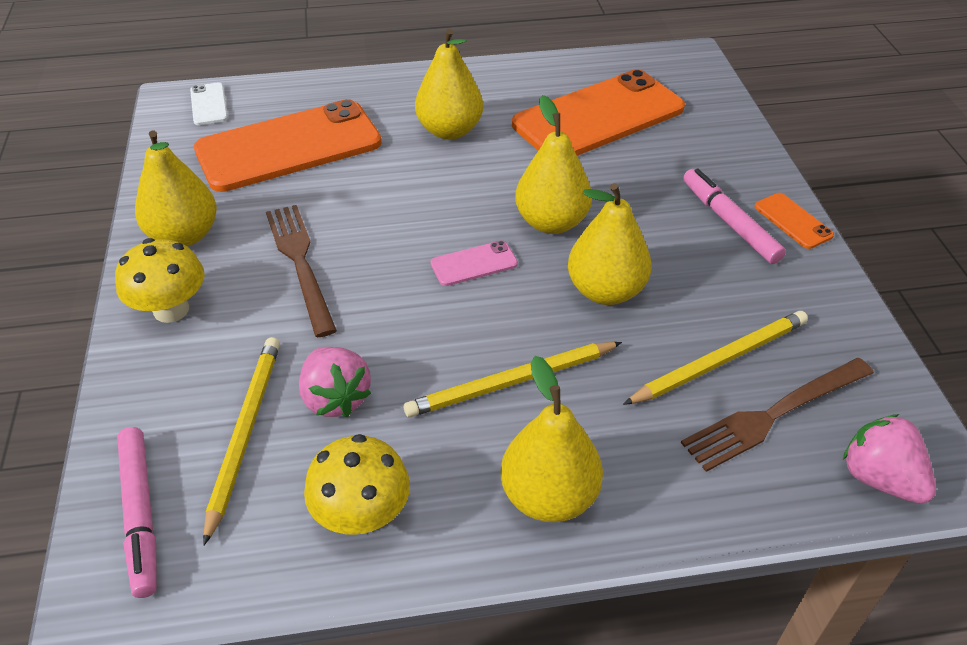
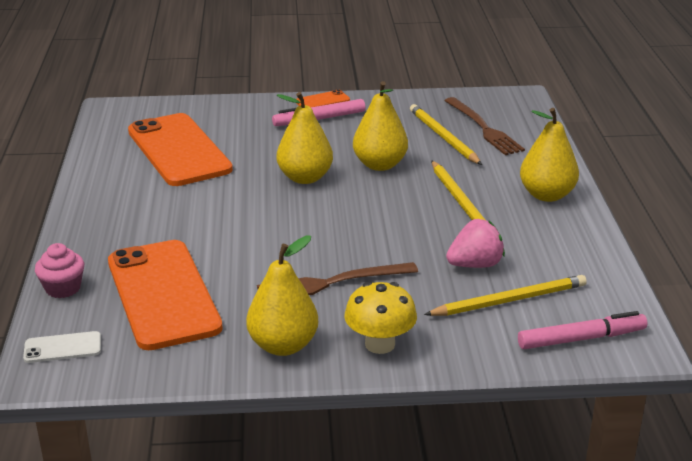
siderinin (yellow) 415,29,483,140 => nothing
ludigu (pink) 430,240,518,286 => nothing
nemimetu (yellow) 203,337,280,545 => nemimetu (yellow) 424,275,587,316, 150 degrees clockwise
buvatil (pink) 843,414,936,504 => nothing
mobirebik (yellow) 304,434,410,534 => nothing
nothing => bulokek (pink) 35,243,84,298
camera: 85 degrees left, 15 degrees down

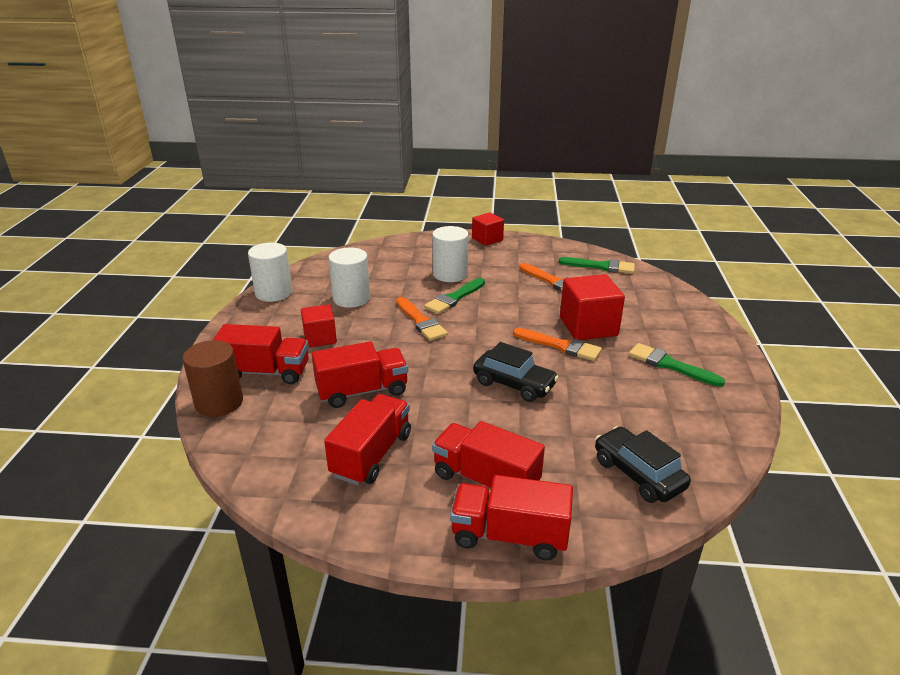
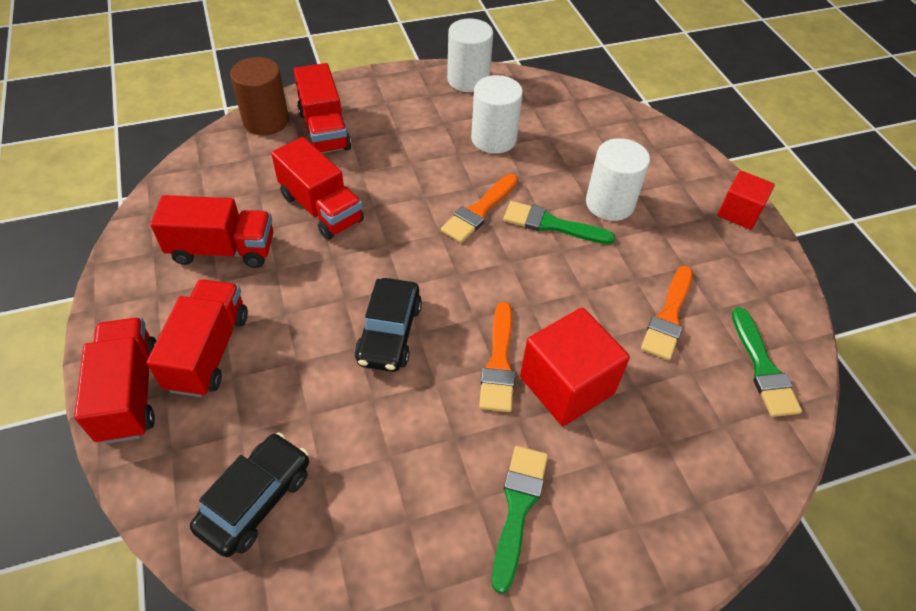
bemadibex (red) 301,304,337,348 => nothing
camera: 65 degrees right, 20 degrees up

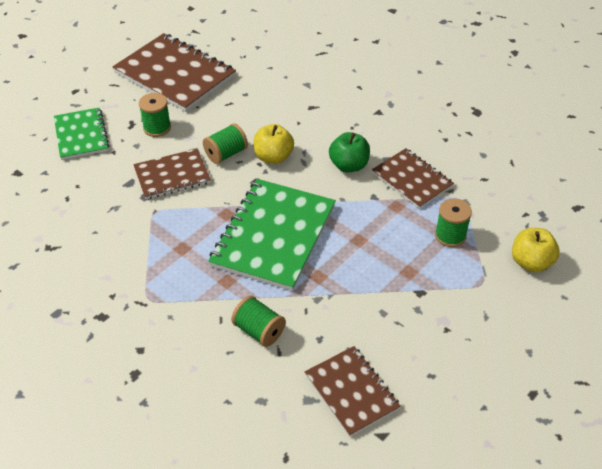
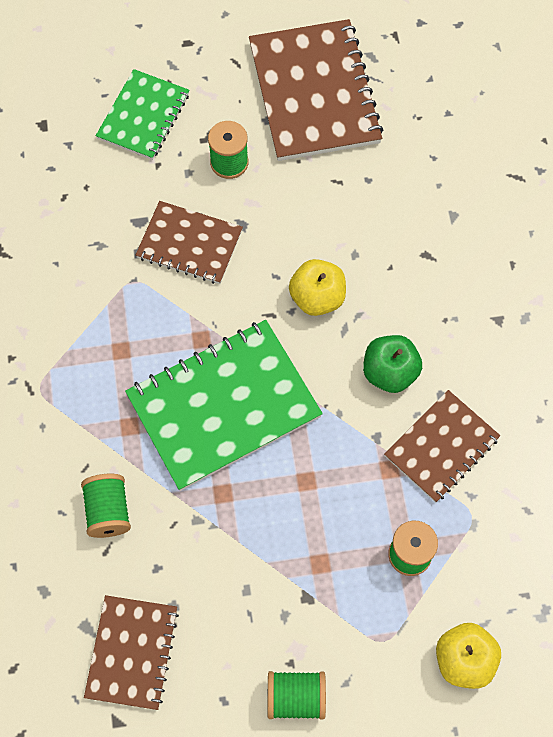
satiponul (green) 203,123,248,164 => satiponul (green) 267,671,326,720, moved
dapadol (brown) 372,148,454,209 => dapadol (brown) 384,390,500,503, 45 degrees clockwise
camera: 40 degrees right, 20 degrees up

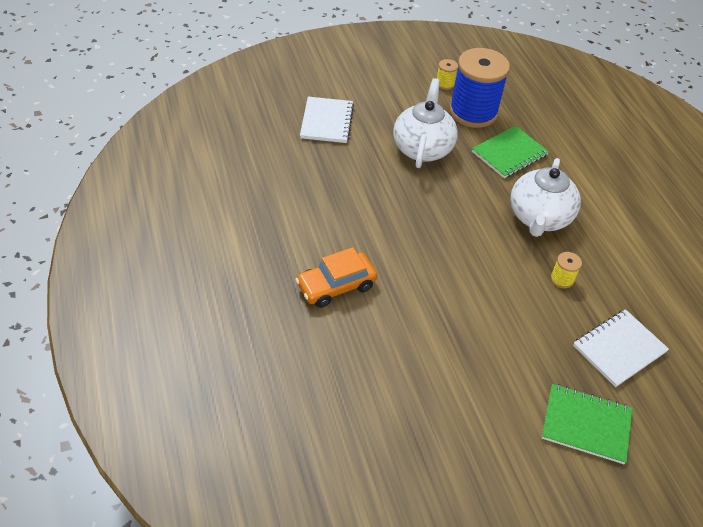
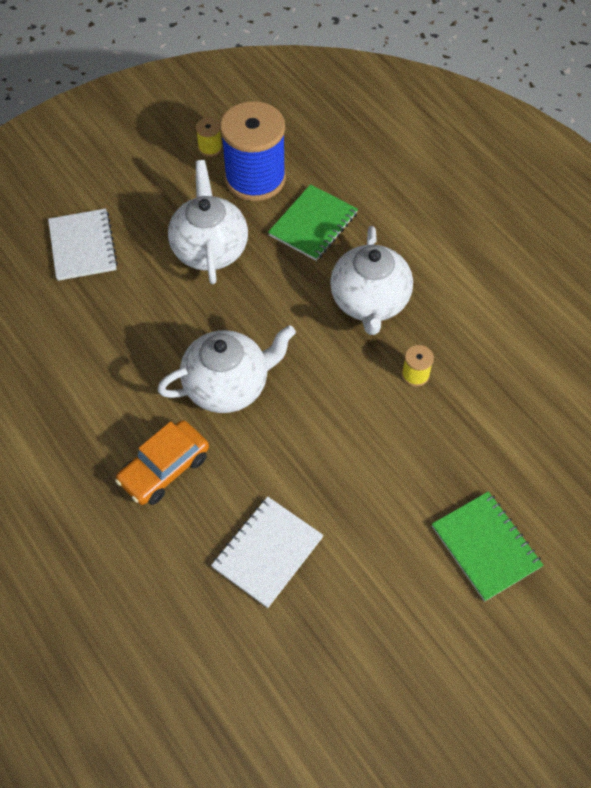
dapadol (white) 573,309,669,387 => dapadol (white) 211,497,324,608, moved
dapadol (green) 542,384,632,464 => dapadol (green) 432,491,544,602, 60 degrees clockwise
nothing => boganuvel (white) 157,325,296,413
camera: 15 degrees left, 10 degrees up

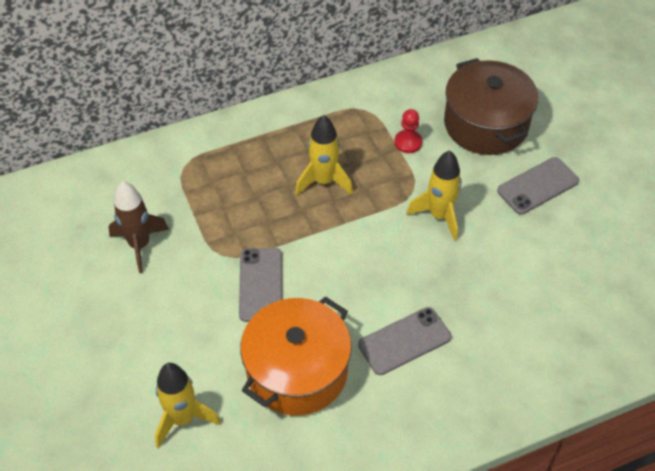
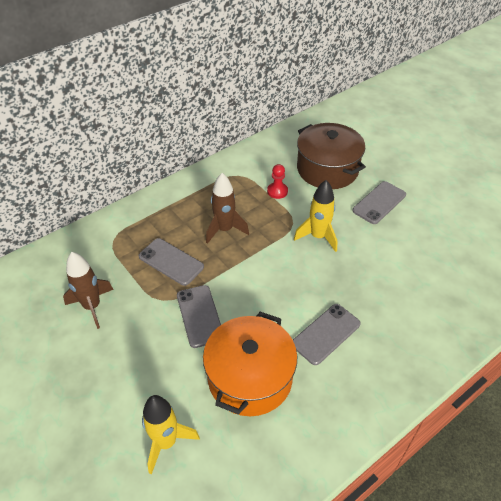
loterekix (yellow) 295,115,353,195 => loterekix (brown) 206,173,249,244
nothing => ludigu (grey) 139,238,204,286
camera: 15 degrees left, 5 degrees down

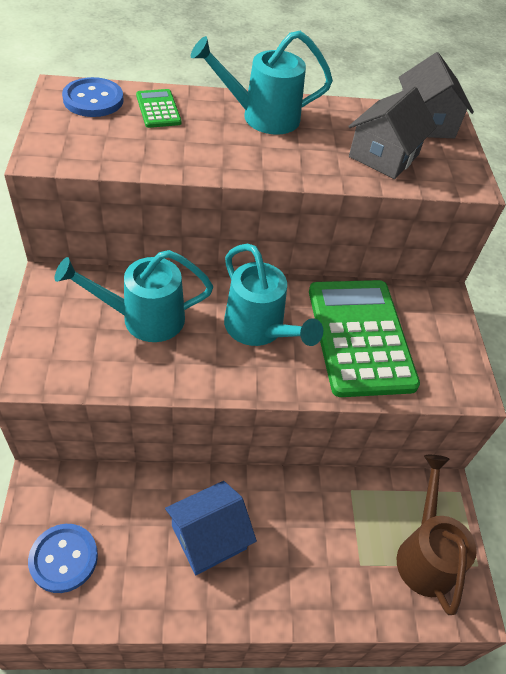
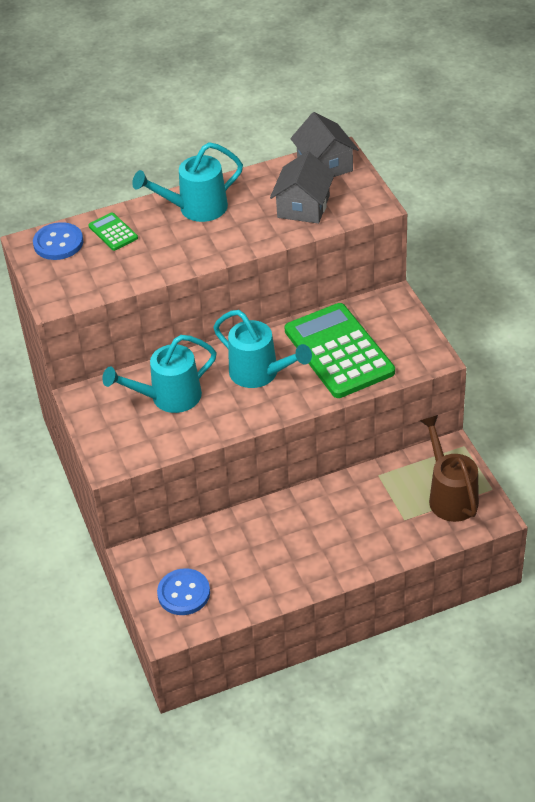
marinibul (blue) 165,481,257,575 => nothing
camera: 10 degrees left, 5 degrees down

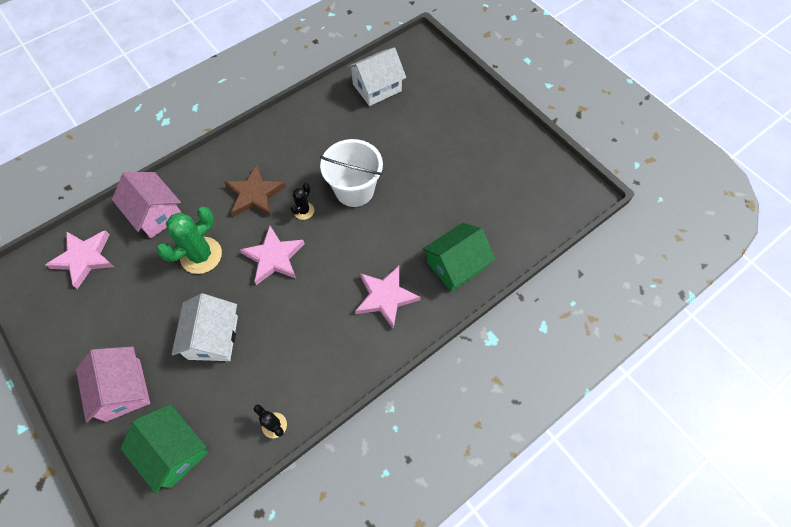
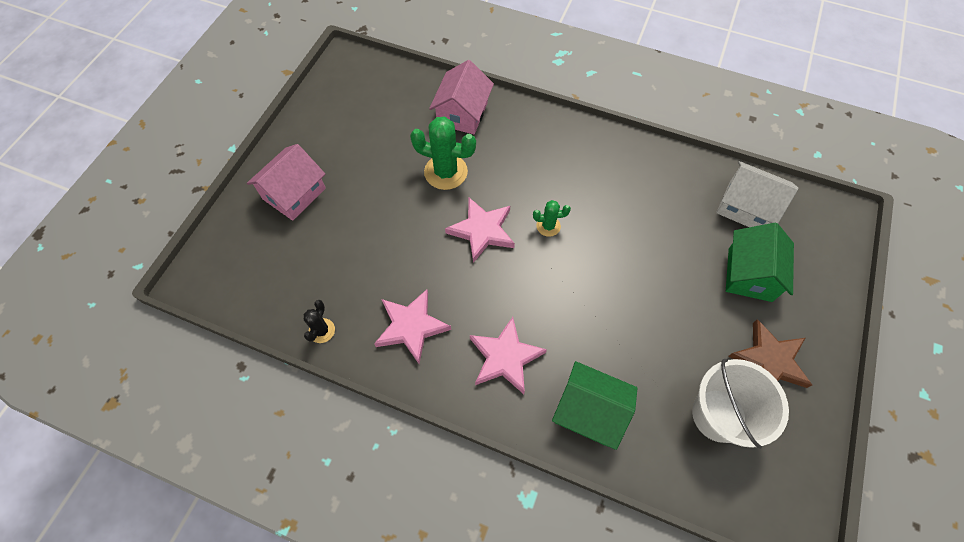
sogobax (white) 320,139,383,207 => sogobax (white) 692,359,789,449, moved
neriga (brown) 224,164,286,217 => neriga (brown) 728,319,812,388, moved
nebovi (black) 290,183,314,220 => nebovi (green) 533,200,571,237
neriga (pink) 46,230,114,289 => neriga (pink) 374,289,451,364, moved
marinibul (white) 172,293,238,361 => nothing
marinibul (green) 120,404,208,494 => marinibul (green) 726,223,794,302, moved
camera: 60 degrees right, 0 degrees up

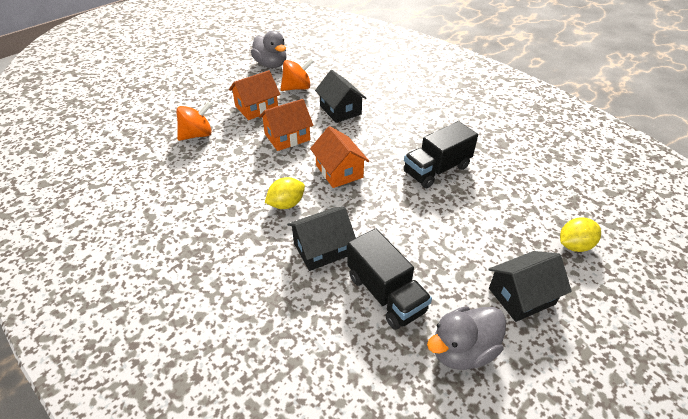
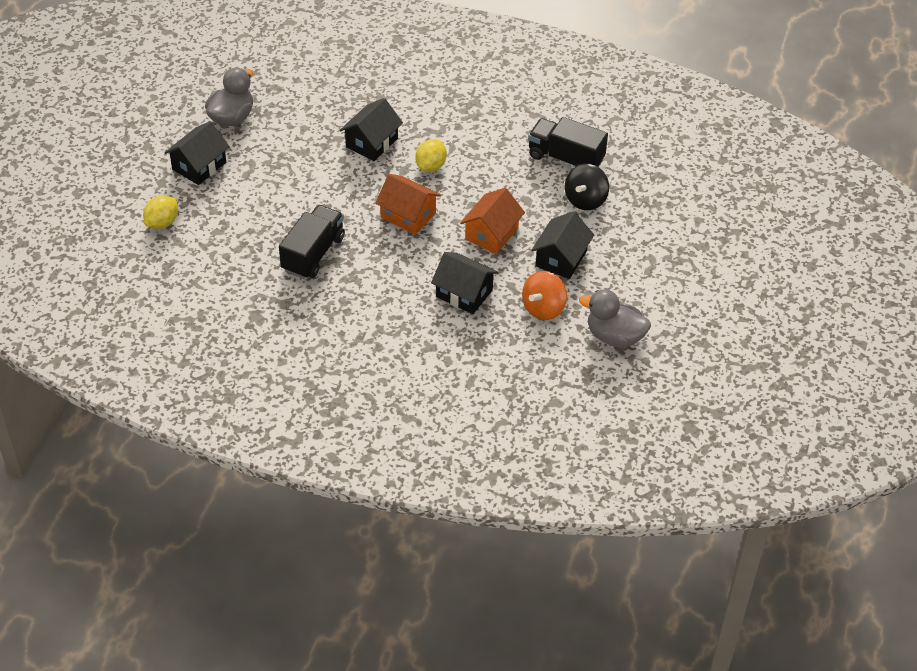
marinibul (orange) 229,70,280,120 => marinibul (black) 531,211,594,279
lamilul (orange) 176,102,212,141 => lamilul (black) 565,164,609,210
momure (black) 347,228,432,330 => momure (black) 528,117,608,167, moved
camera: 150 degrees right, 5 degrees up

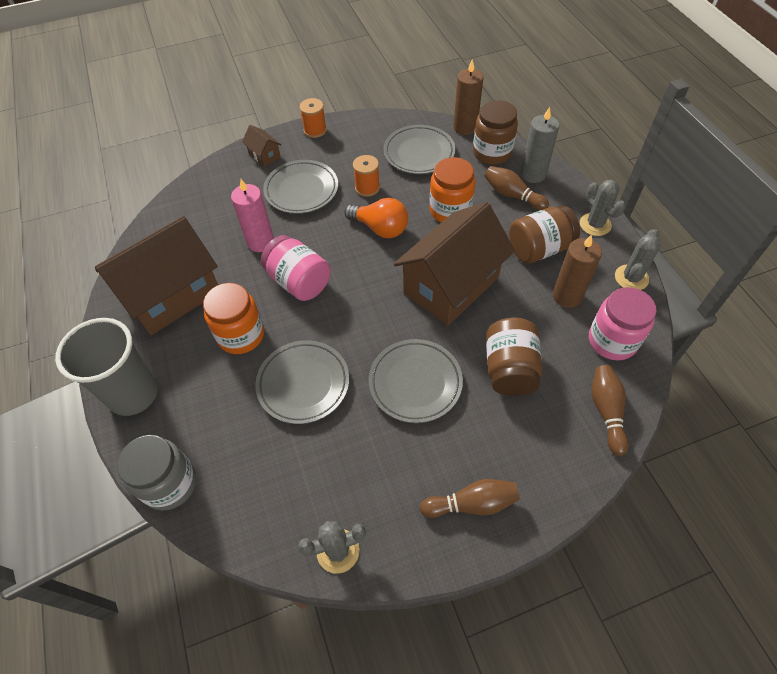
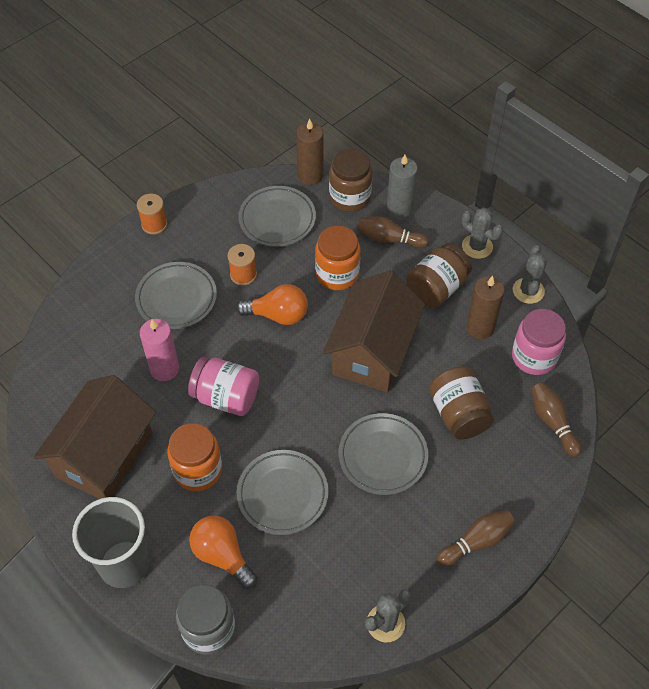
marinibul (brown) 242,125,281,167 => nothing
nothing => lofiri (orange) 189,516,258,589
camera: 25 degrees left, 0 degrees up

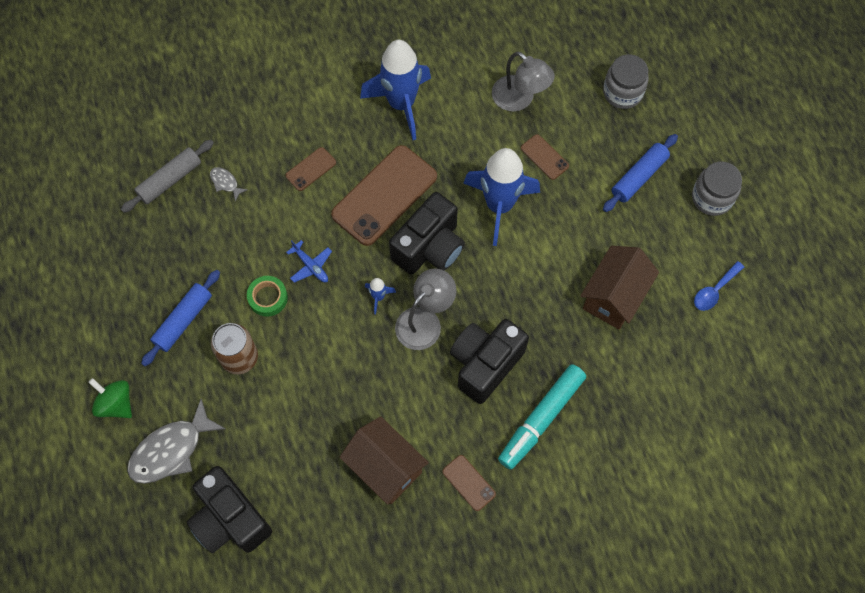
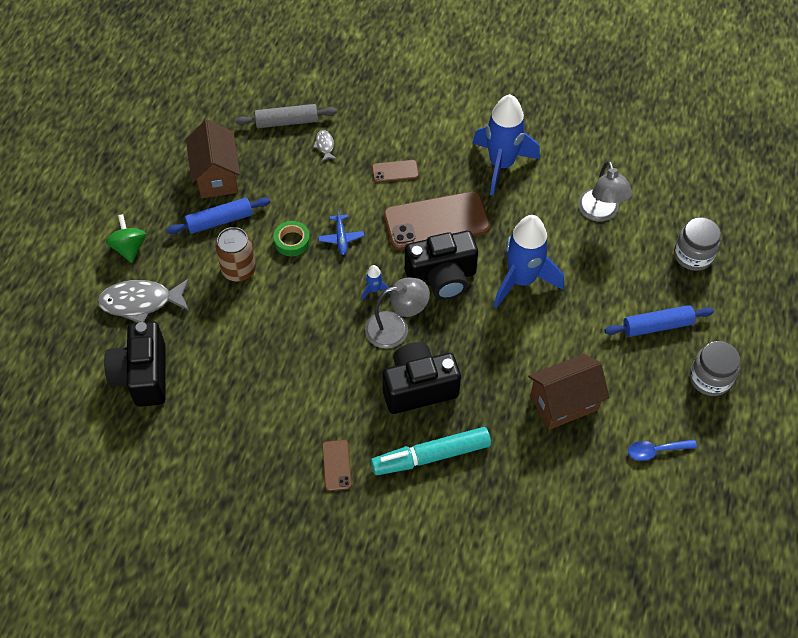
ludigu (brown) 521,134,569,180 => nothing
marinibul (brown) 340,416,429,505 => marinibul (brown) 186,119,240,198, moved
camera: 35 degrees right, 10 degrees down

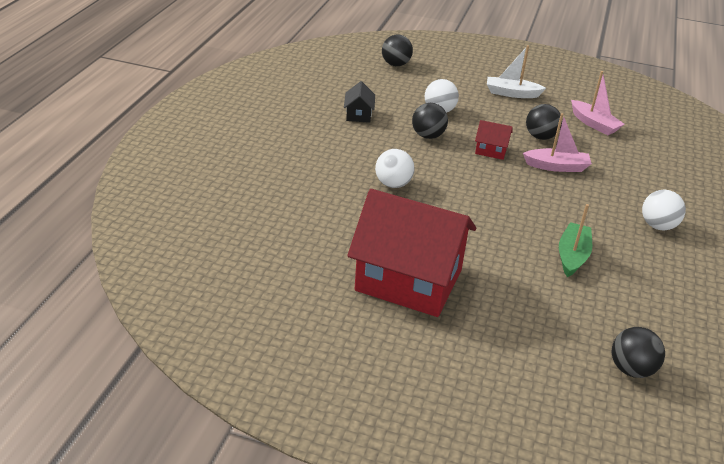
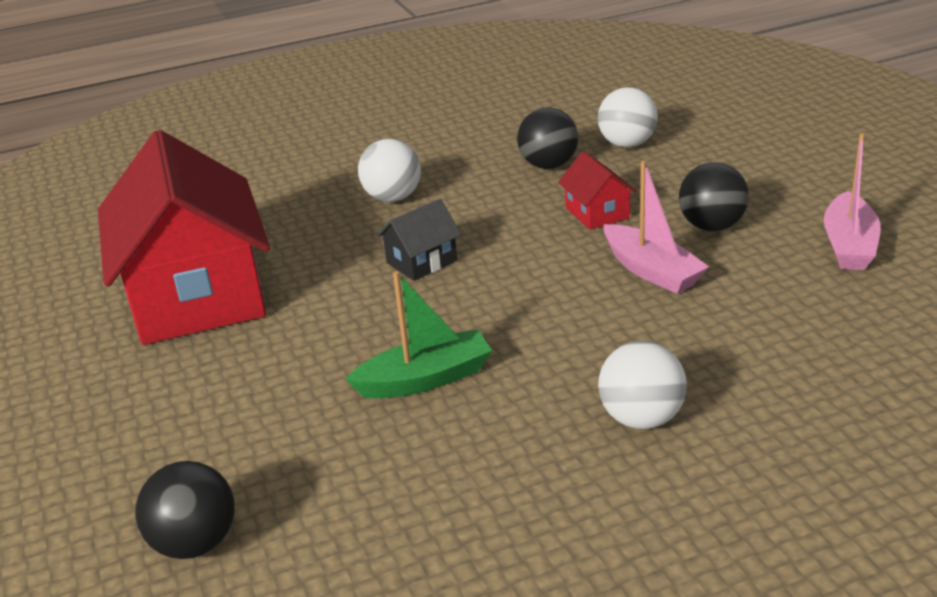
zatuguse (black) 382,35,413,66 => nothing
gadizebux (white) 487,45,546,98 => nothing
marinibul (black) 344,81,375,123 => marinibul (black) 377,199,461,281, moved
camera: 55 degrees right, 5 degrees down

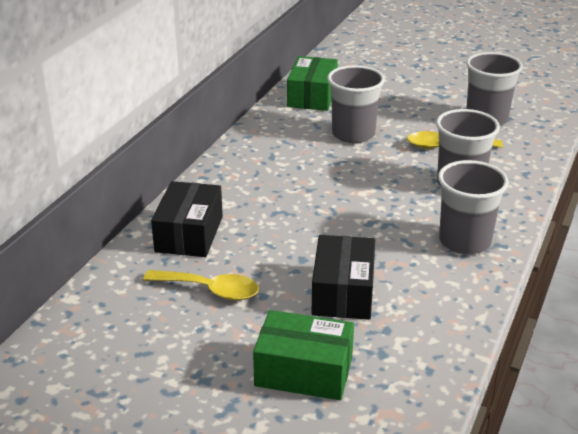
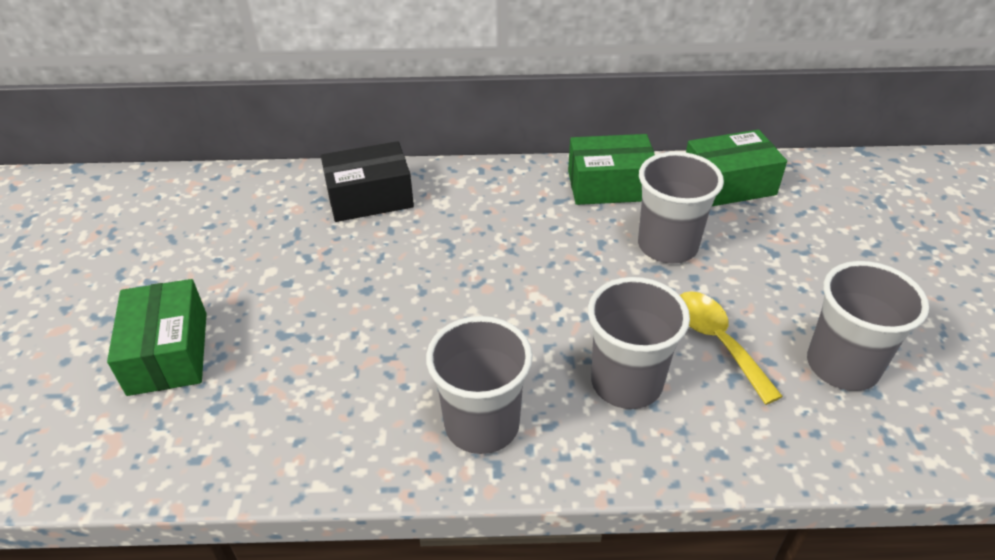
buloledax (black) 312,235,375,320 => nothing
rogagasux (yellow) 143,270,259,300 => nothing
nothing => buloledax (green) 568,134,655,205
camera: 65 degrees right, 10 degrees up

